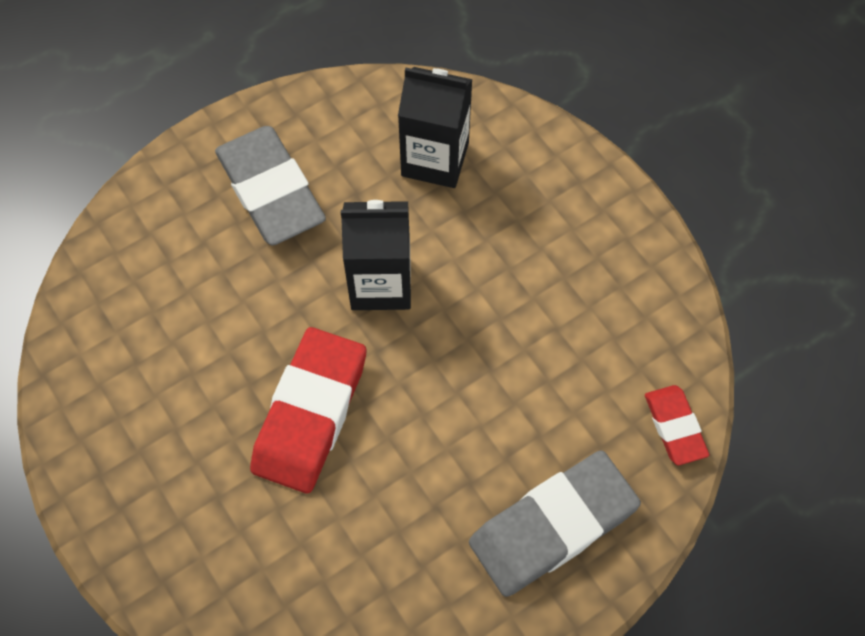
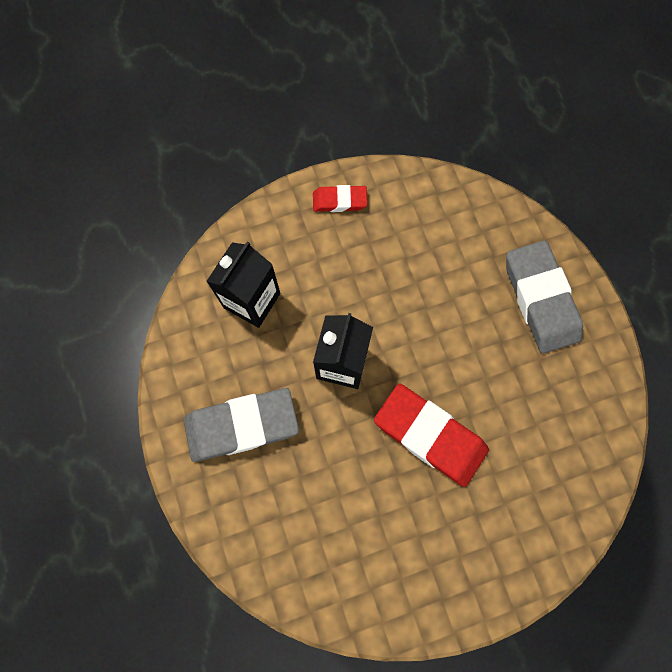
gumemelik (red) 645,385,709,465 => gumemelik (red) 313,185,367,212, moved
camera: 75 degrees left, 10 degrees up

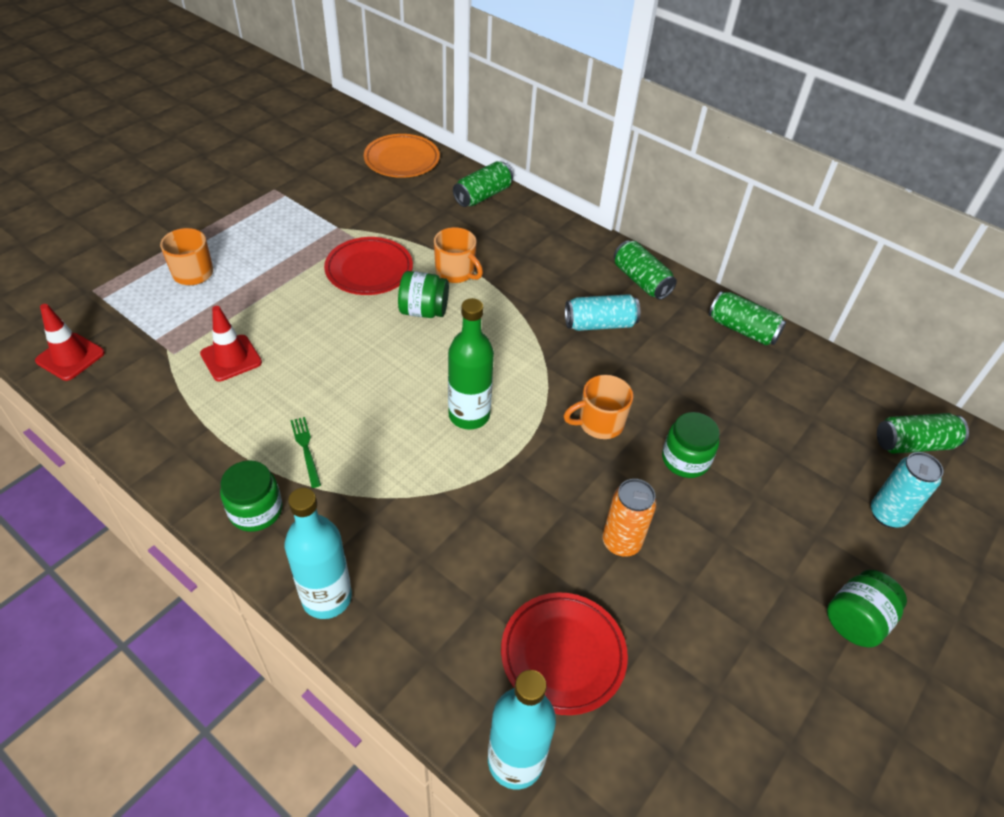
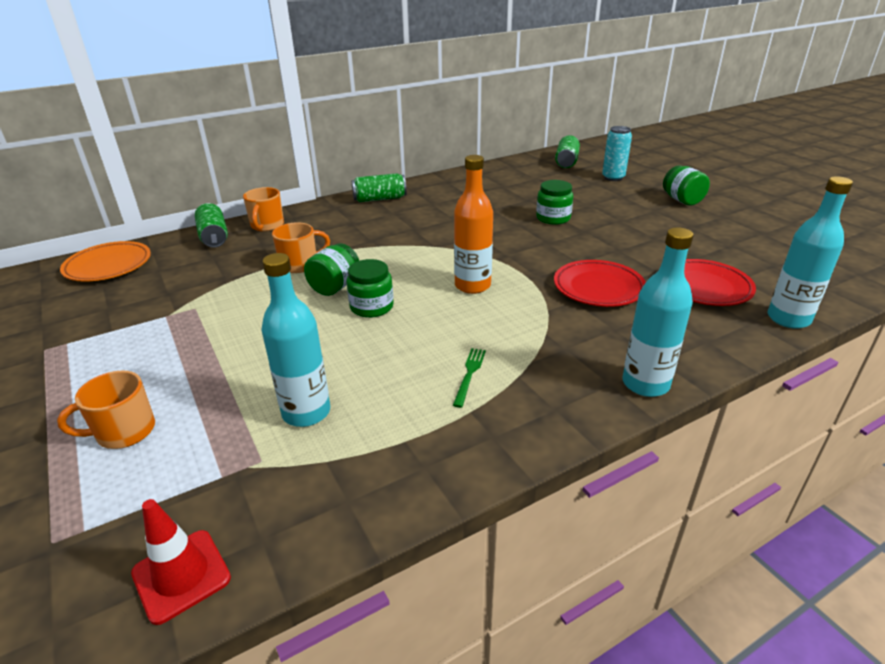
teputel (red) 324,237,413,295 => teputel (red) 554,260,646,307, moved
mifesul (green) 709,291,786,345 => nothing
mifesul (turquoise) 565,294,640,331 => nothing
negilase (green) 448,298,494,430 => negilase (orange) 454,155,493,294
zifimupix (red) 200,306,262,381 => negilase (turquoise) 262,253,330,427
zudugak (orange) 564,375,633,439 => zudugak (orange) 243,187,284,232, moved
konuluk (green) 290,417,321,488 => konuluk (green) 453,348,486,408, 105 degrees clockwise
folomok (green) 220,460,282,532 => folomok (green) 346,259,394,318, moved
mifesul (orange) 602,479,657,557 => nothing
camera: 65 degrees left, 15 degrees down

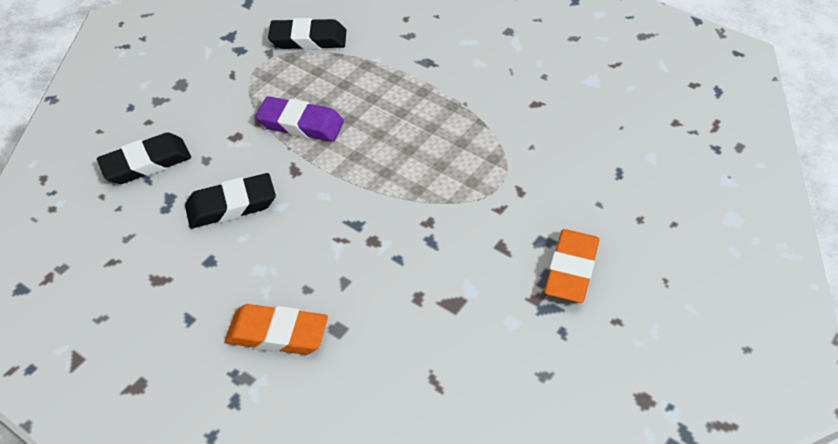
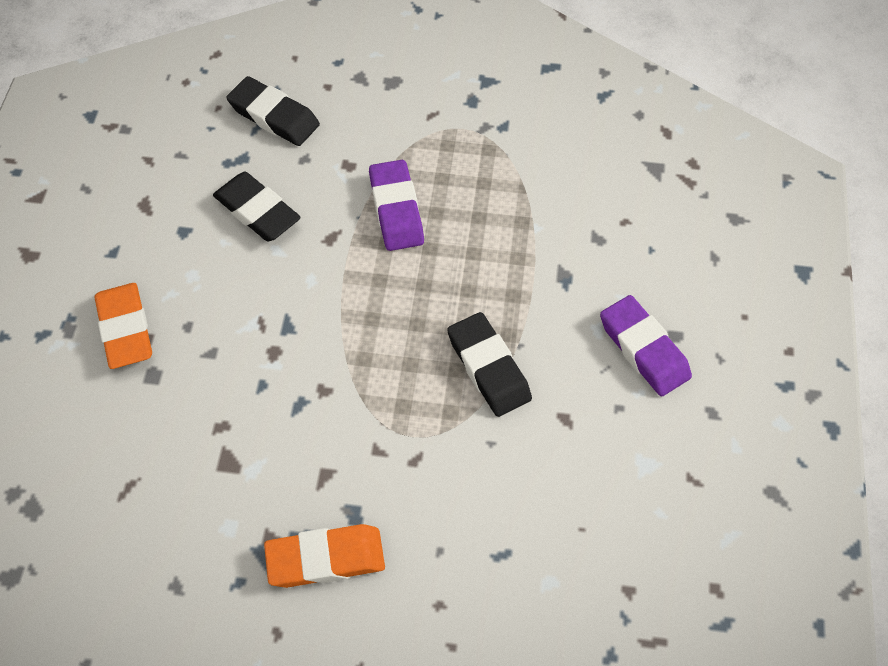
gumemelik (black) 268,18,346,50 => gumemelik (black) 447,312,532,417, moved
nothing => gumemelik (purple) 600,295,692,396
camera: 60 degrees right, 10 degrees up

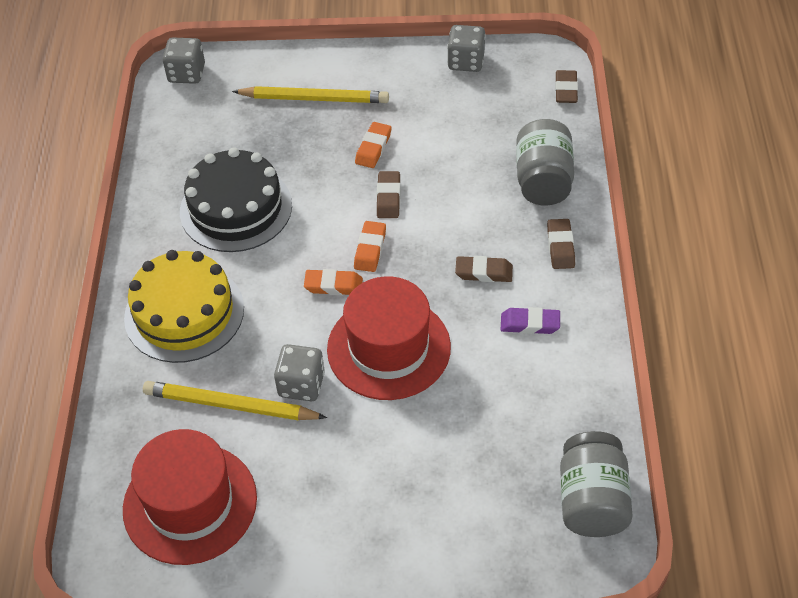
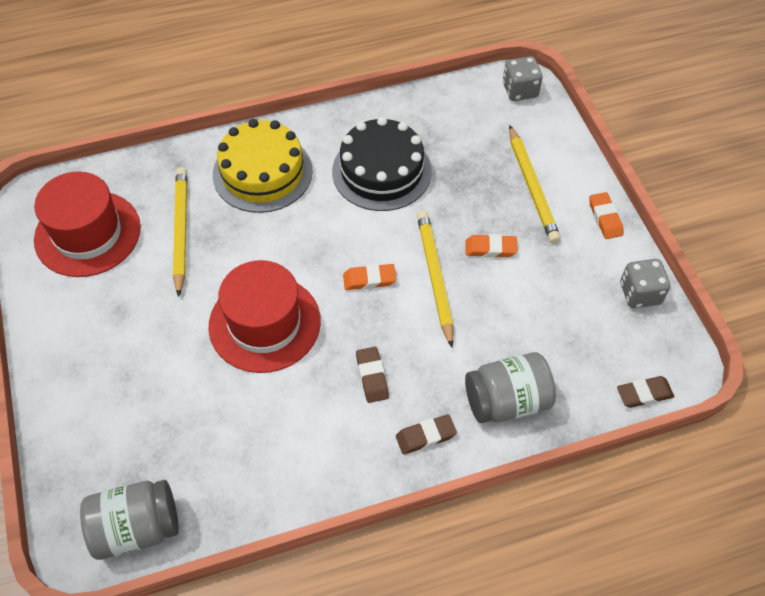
gumemelik (brown) 377,171,400,218 => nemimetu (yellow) 417,210,453,348
gumemelik (orange) 304,269,363,296 => gumemelik (orange) 589,192,624,239, moved
gumemelik (purple) 501,307,560,334 => nothing
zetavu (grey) 274,344,325,401 => nothing
camera: 70 degrees right, 5 degrees up

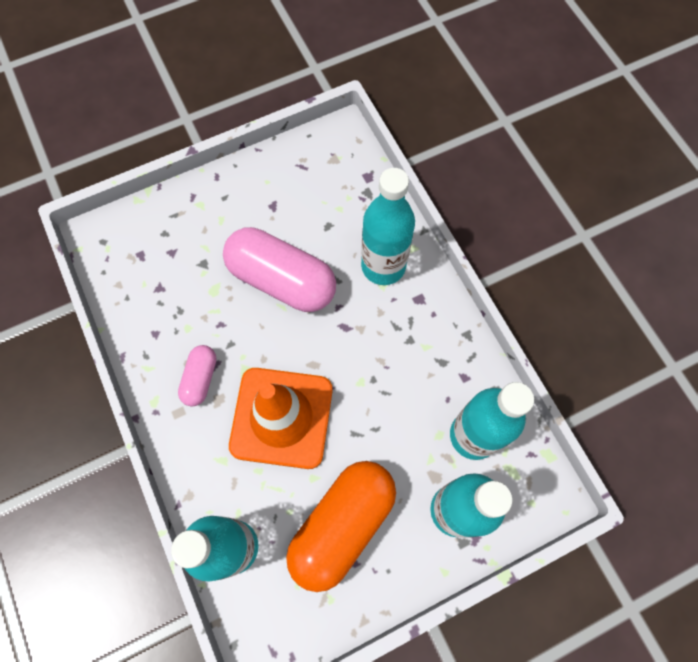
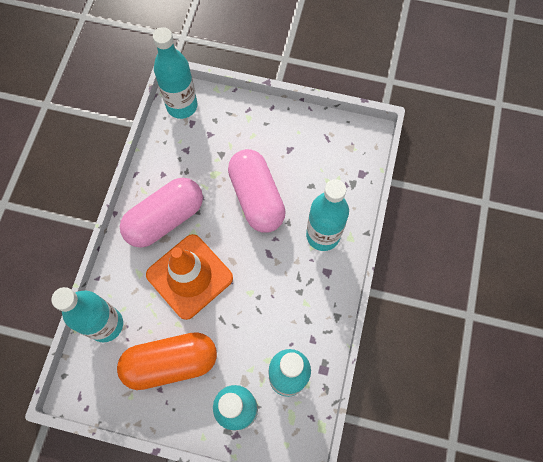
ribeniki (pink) 178,345,217,407 => ribeniki (pink) 120,178,203,248, x2.02
nothing => negilase (turquoise) 153,27,198,119
camera: 40 degrees right, 0 degrees up

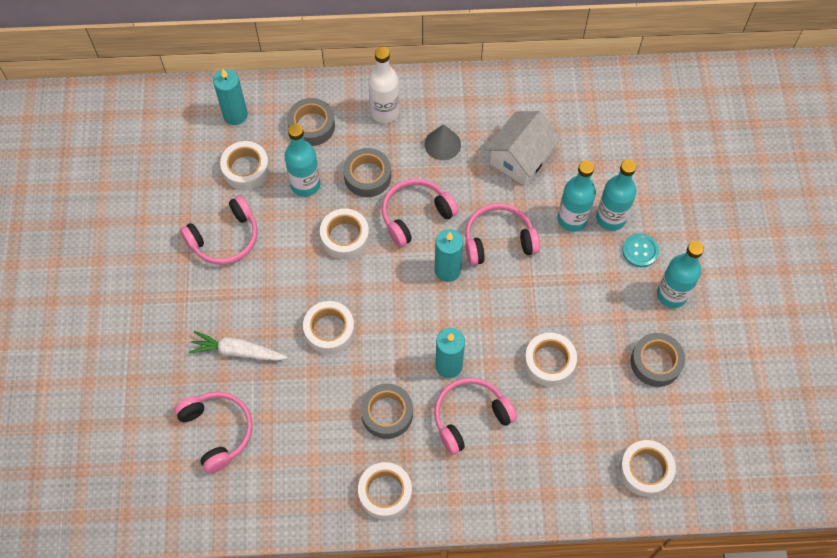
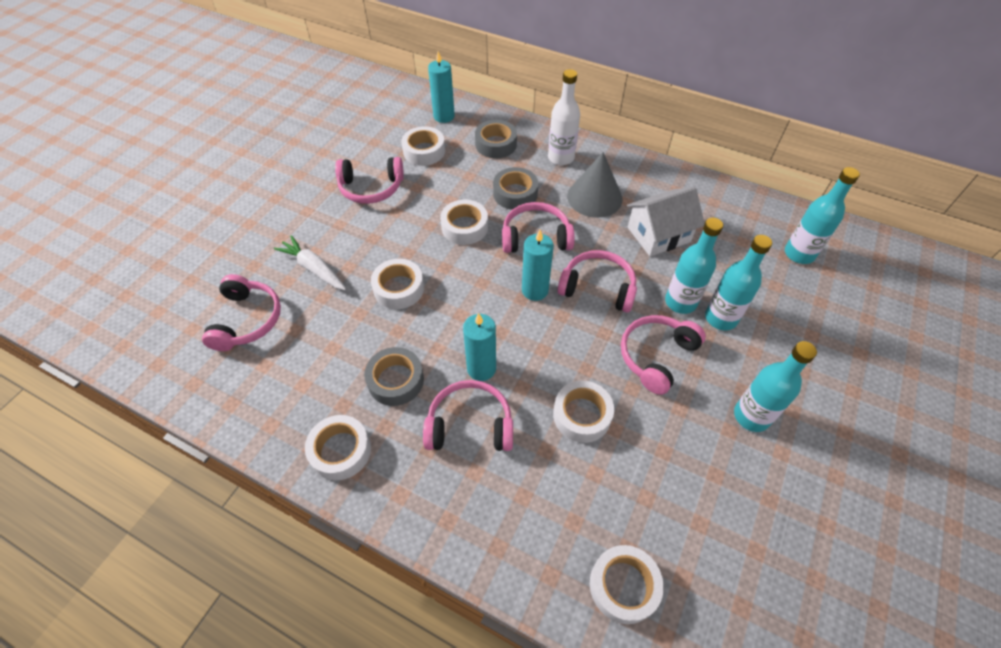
negilase (turquoise) 285,124,320,197 => negilase (turquoise) 785,167,860,264, moved
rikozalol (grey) 425,124,461,160 => rikozalol (grey) 567,152,622,218, x1.57
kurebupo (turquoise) 622,233,659,267 => nothing
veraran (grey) 631,333,685,387 => nothing
nothing => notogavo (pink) 621,315,706,395
camera: 30 degrees right, 10 degrees down

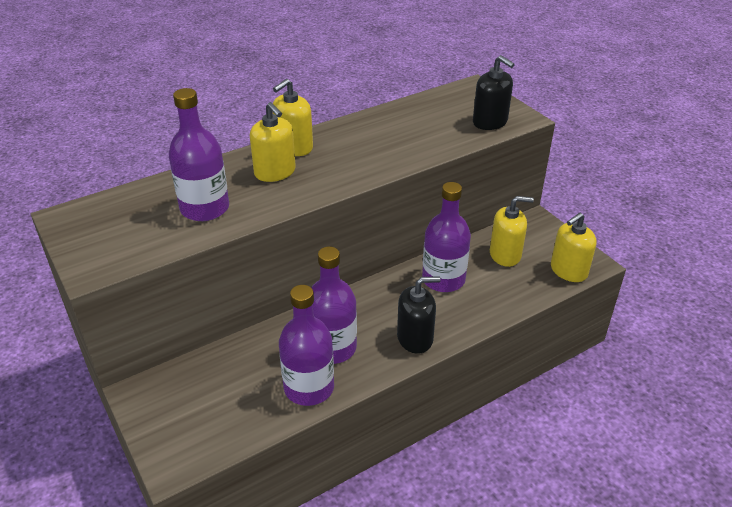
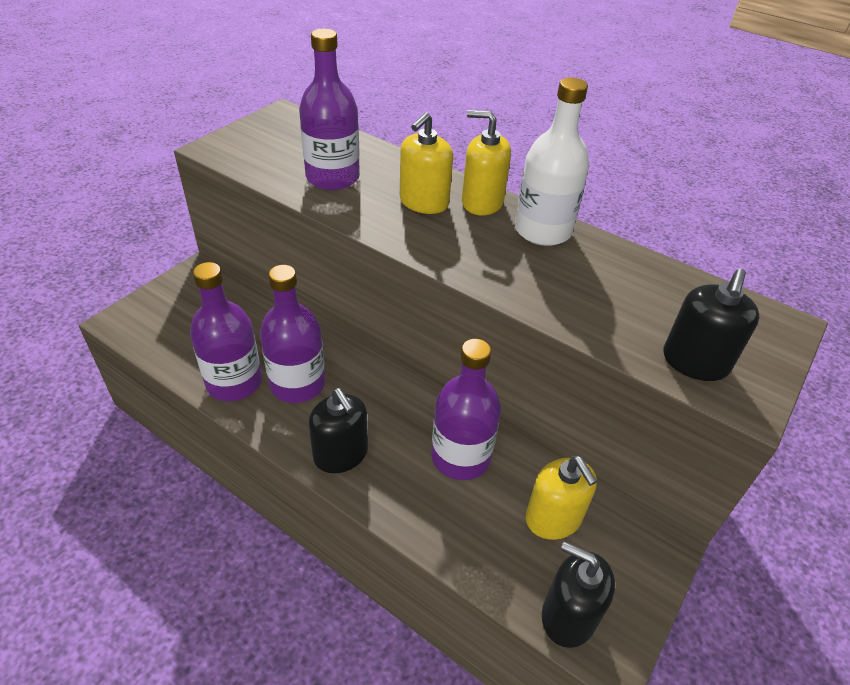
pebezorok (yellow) 551,213,597,282 => pebezorok (black) 542,541,615,648
nothing => negilase (white) 515,77,589,246
camera: 65 degrees right, 5 degrees up

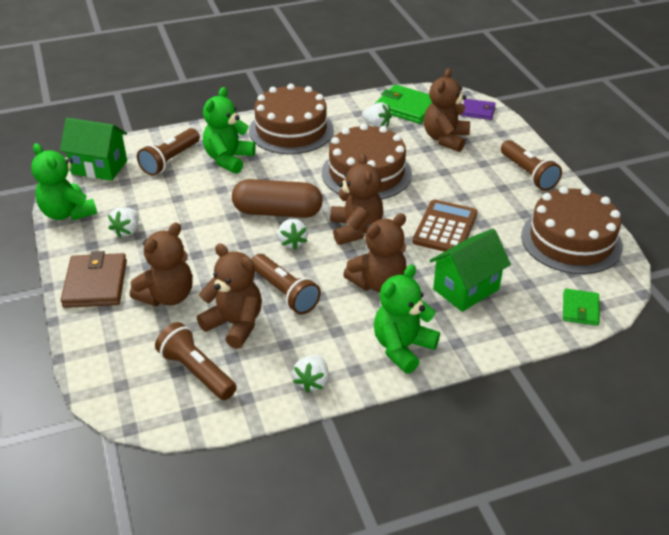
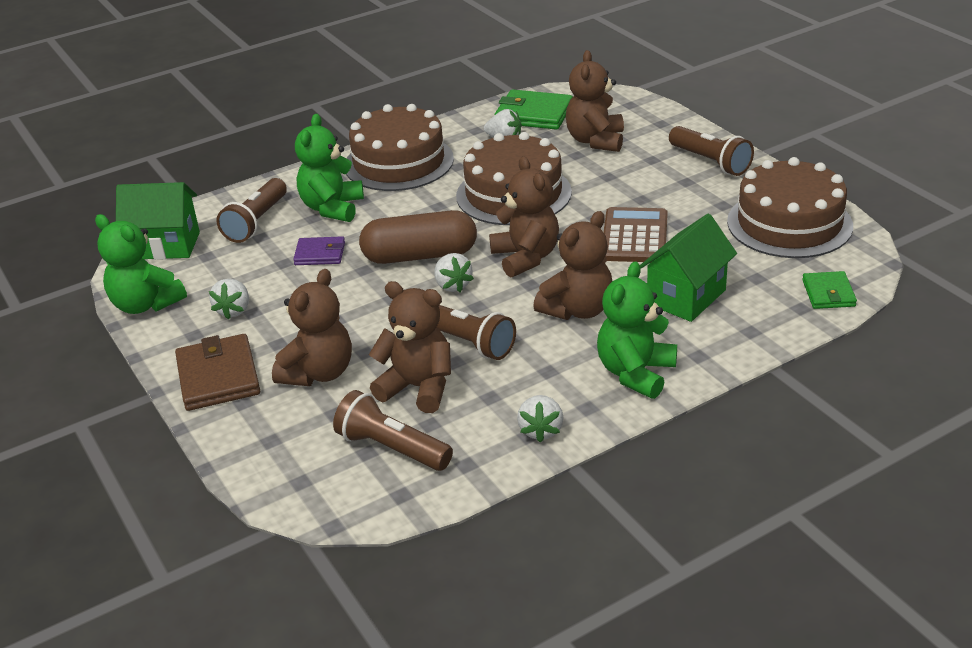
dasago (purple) 461,99,496,120 => dasago (purple) 293,236,345,265, moved
camera: 10 degrees left, 5 degrees down

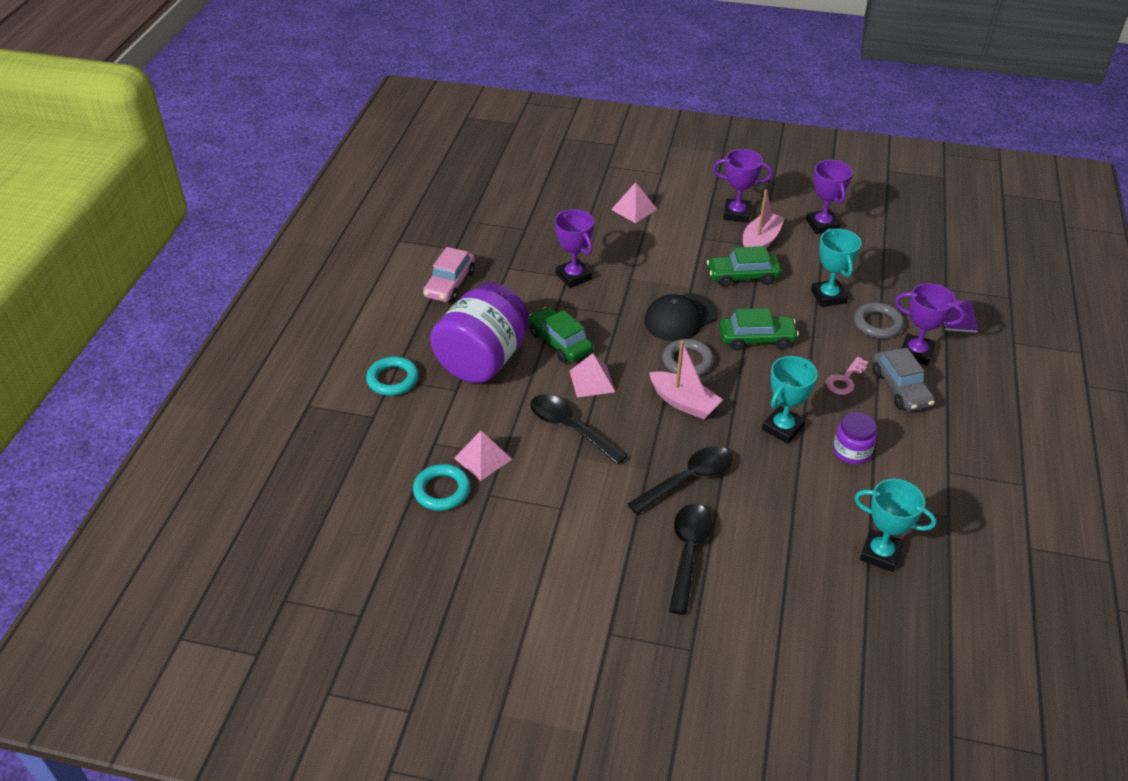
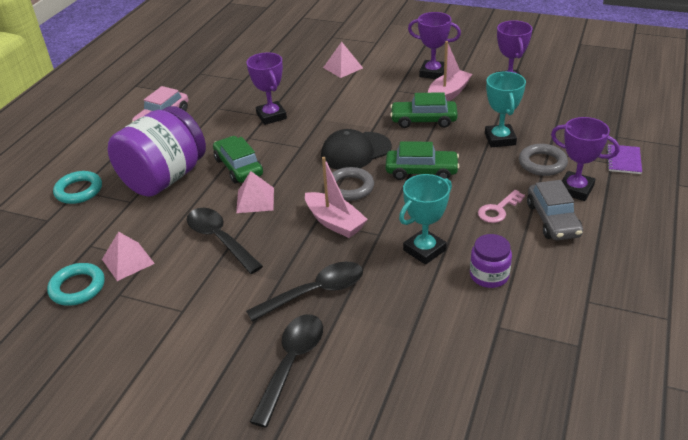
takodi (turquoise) 854,479,937,572 => nothing
camera: 10 degrees right, 5 degrees down

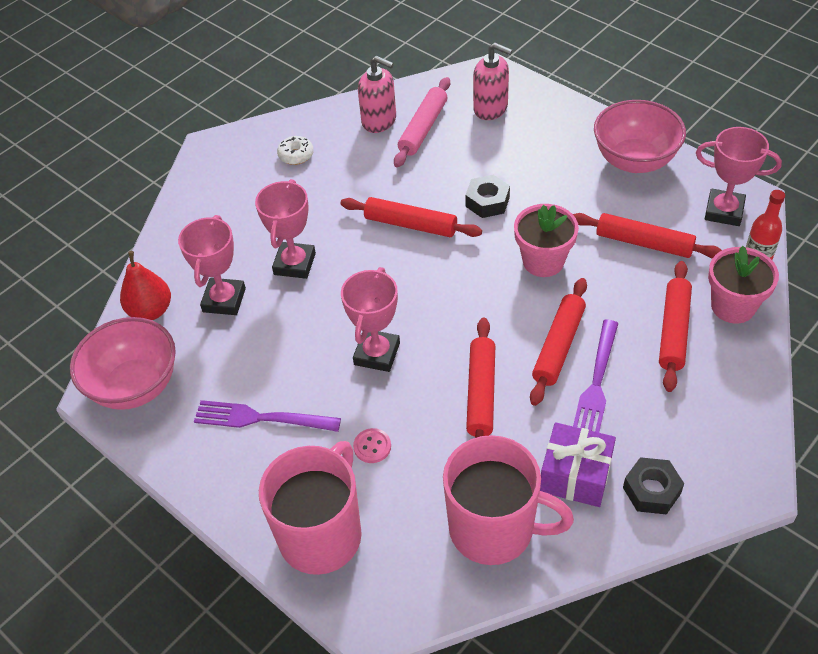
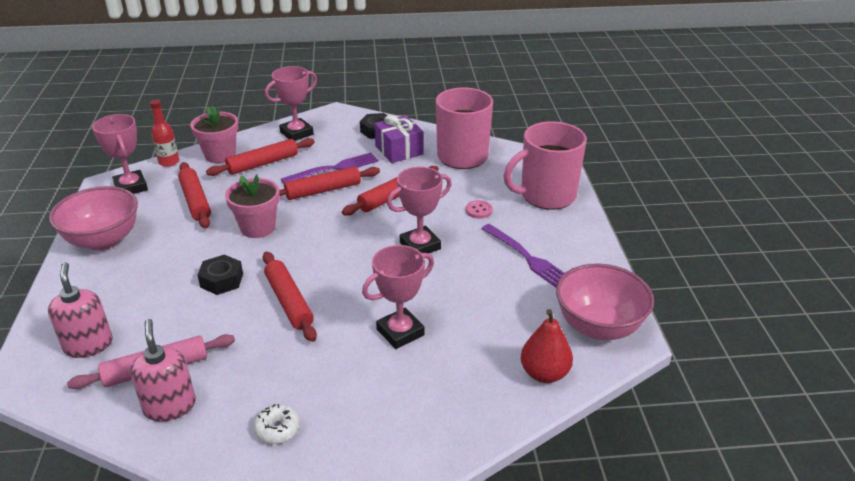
takodi (pink) 178,215,246,315 => takodi (pink) 265,66,317,141, moved
camera: 140 degrees left, 15 degrees down

